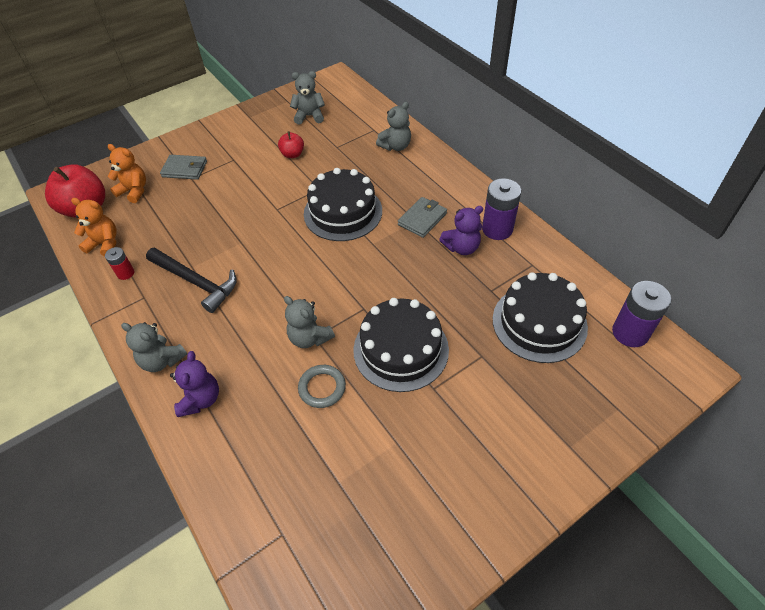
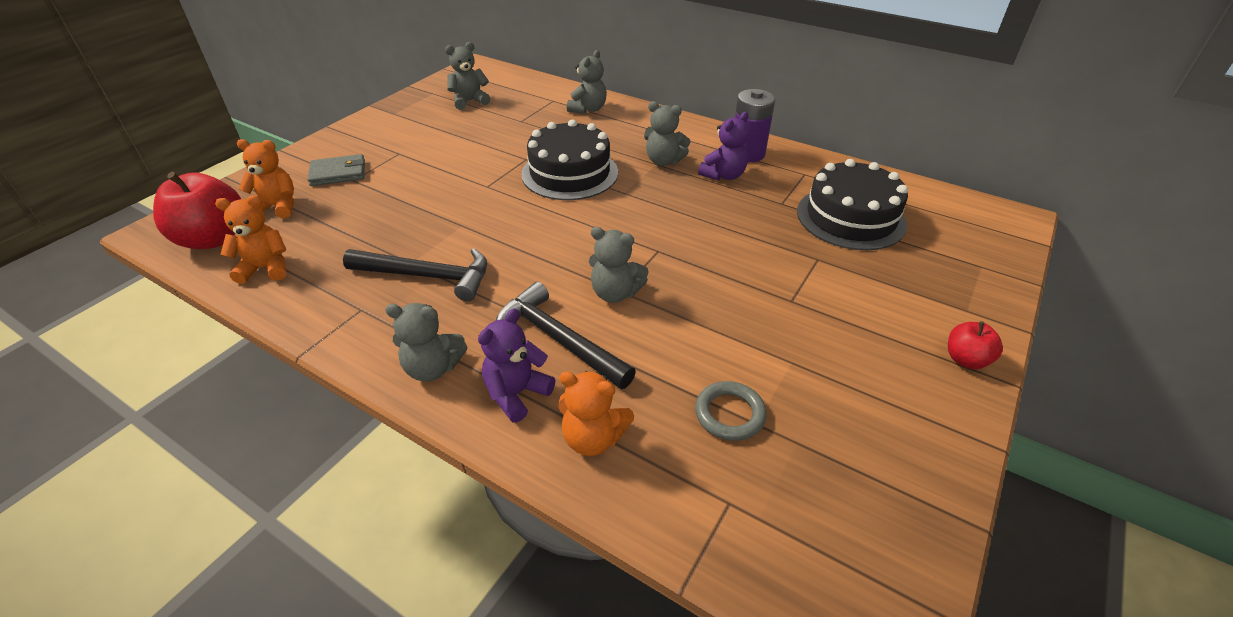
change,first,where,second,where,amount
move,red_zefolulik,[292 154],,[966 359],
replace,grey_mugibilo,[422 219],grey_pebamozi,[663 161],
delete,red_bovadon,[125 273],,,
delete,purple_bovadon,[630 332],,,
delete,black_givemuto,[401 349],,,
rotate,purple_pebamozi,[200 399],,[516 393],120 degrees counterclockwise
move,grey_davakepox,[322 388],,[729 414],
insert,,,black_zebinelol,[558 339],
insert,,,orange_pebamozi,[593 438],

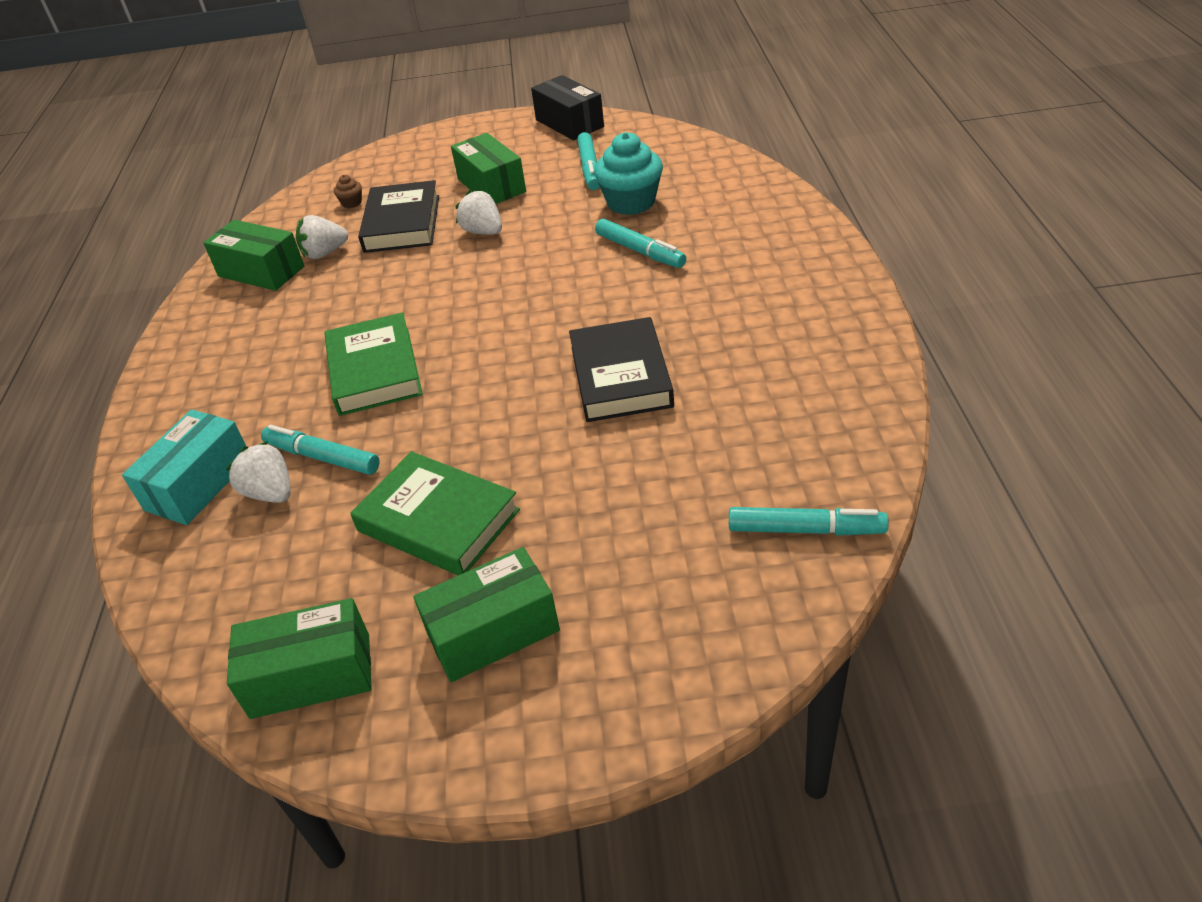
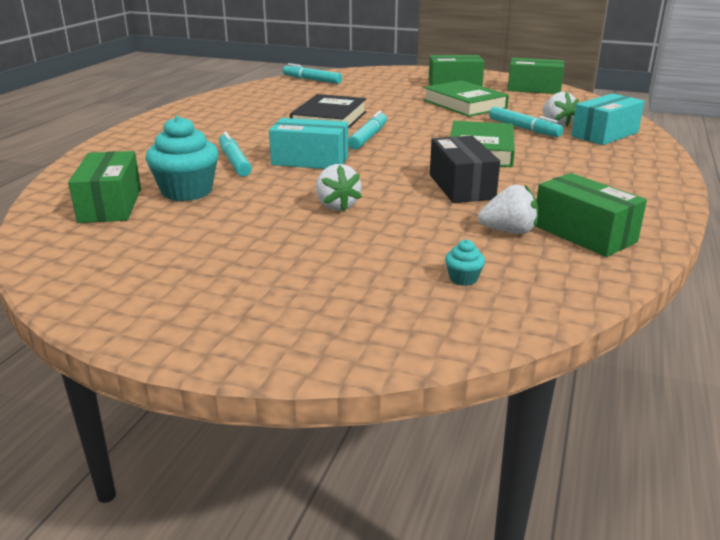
change,first,where,second,where,amount
move,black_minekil,[569 123],,[461 187],
move,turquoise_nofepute,[589 168],,[368 137],
move,green_minekil,[491 185],,[110 205],
recolor,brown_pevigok,[351 203],turquoise_pevigok,[463 279],
delete,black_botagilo,[402 223],,,
insert,,,turquoise_minekil,[310 160],

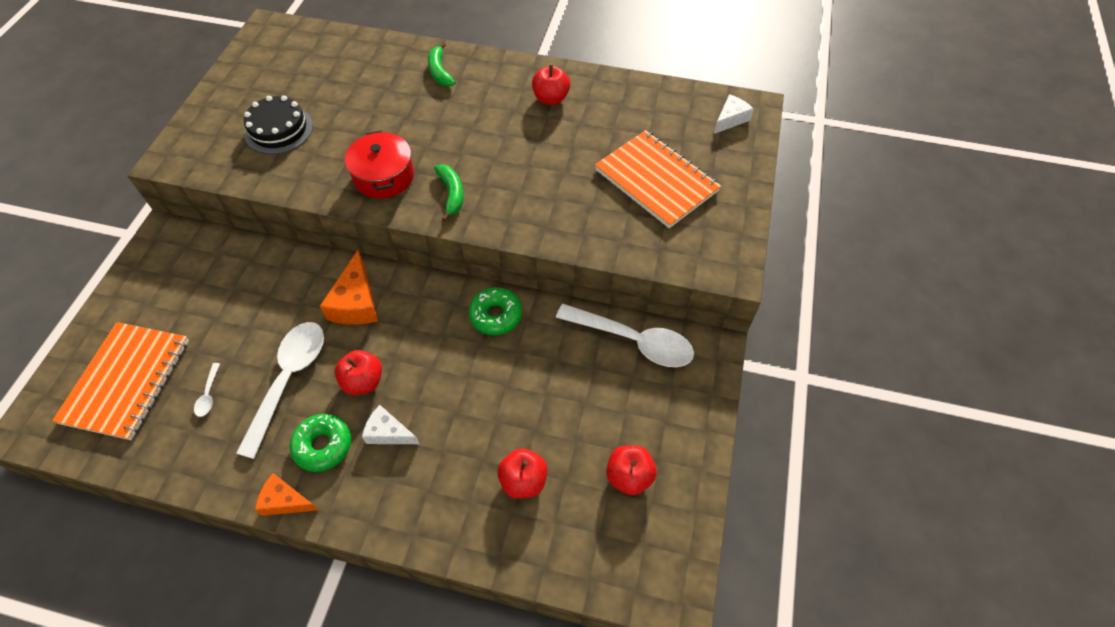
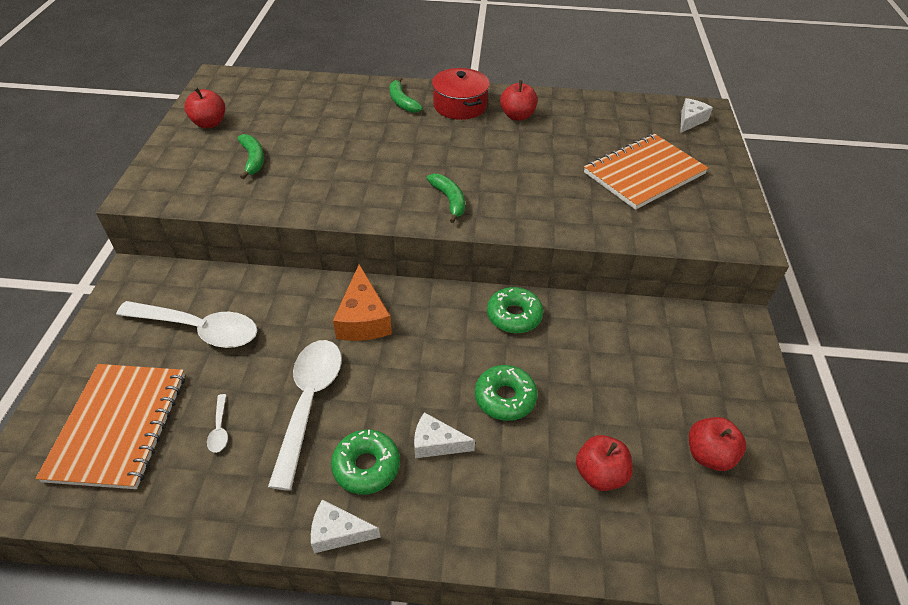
change,first,where,second,where,amount
replace,black_givemuto,[279 129],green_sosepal,[253 160],
rotate,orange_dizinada,[656 181],,[644 173],75 degrees counterclockwise
move,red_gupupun,[384 176],,[460 105],
move,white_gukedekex,[633 341],,[199 329],
move,red_zefolulik,[363 381],,[209 123],
recolor,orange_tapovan,[285 501],white_tapovan,[338 533],
insert,,,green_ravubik,[505 398],

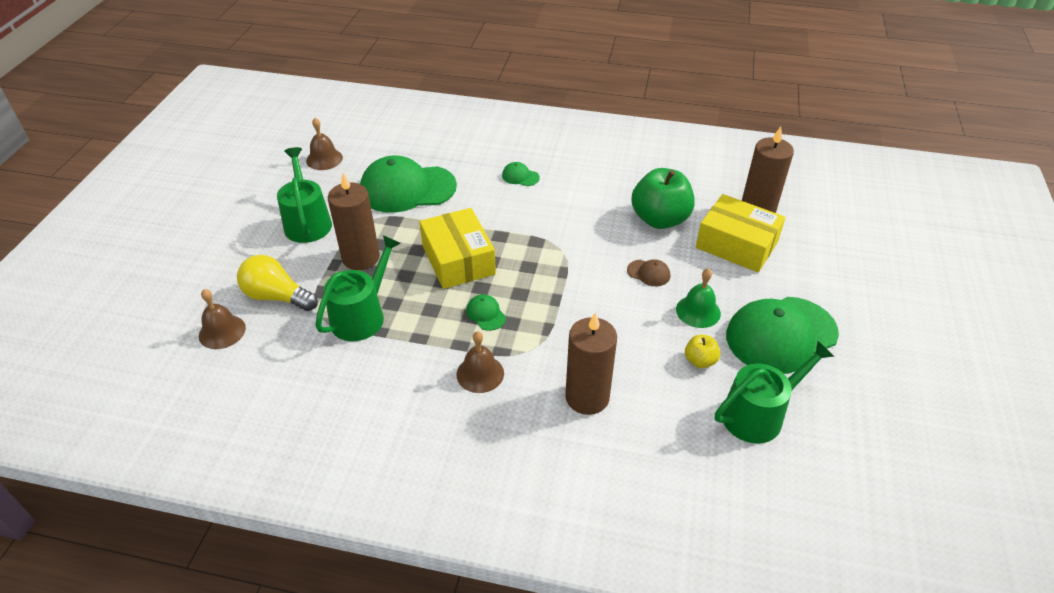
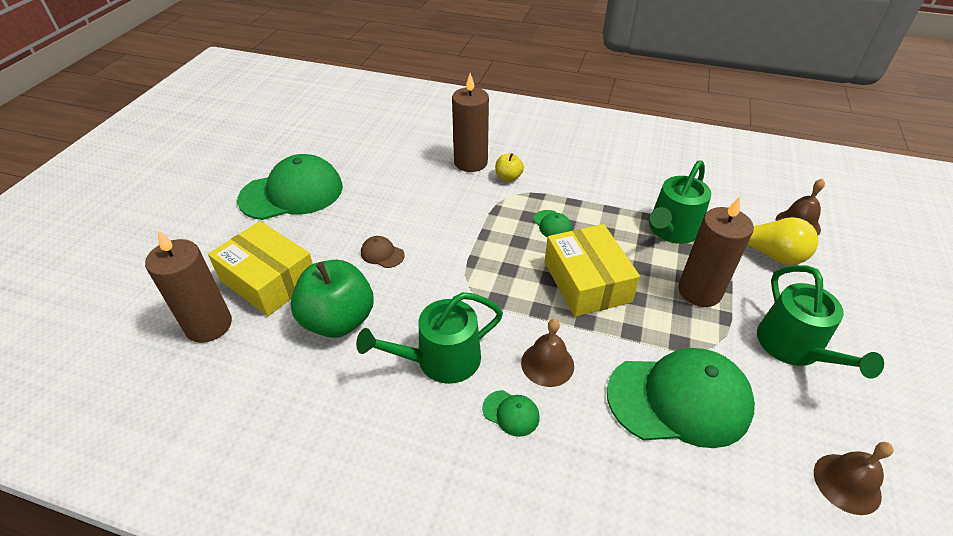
change,first,where,second,where,amount
delete,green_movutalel,[698 311],,,
move,brown_movutalel,[480 373],,[547 364],
move,yellow_zefolulik,[700 361],,[508 177],
move,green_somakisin,[758 414],,[441 360],

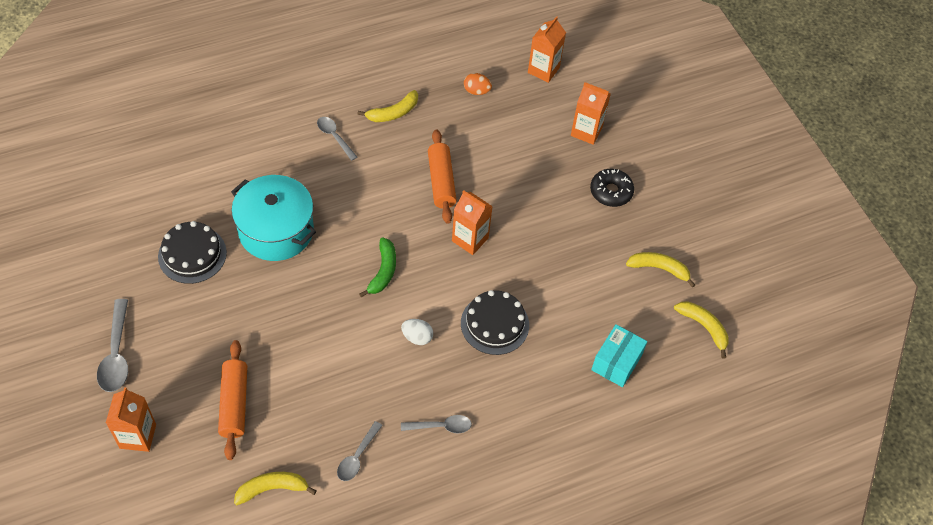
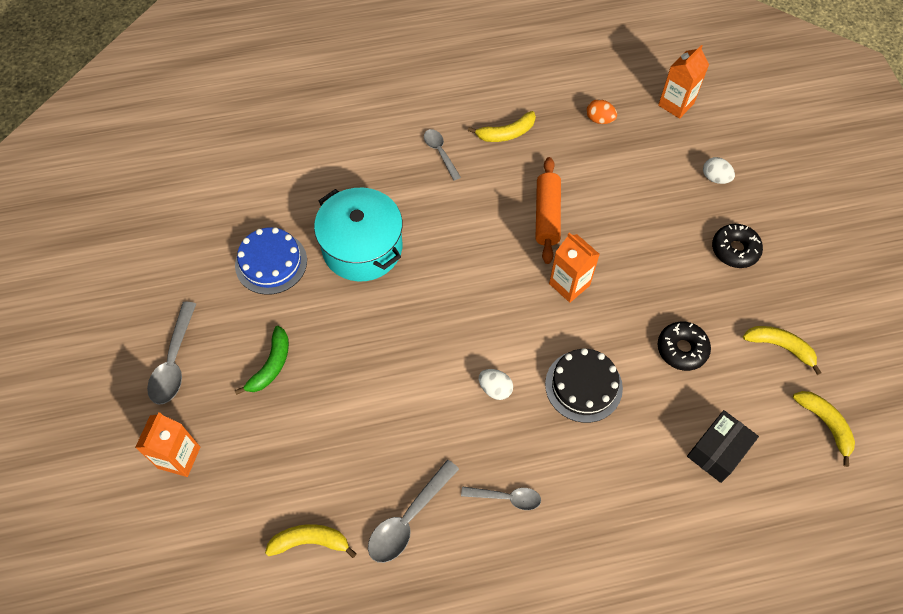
change,first,where,second,where,amount
replace,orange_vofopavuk,[586 131],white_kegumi,[715 178],
recolor,black_givemuto,[192 254],blue_givemuto,[271 262],
move,green_sosepal,[383 271],,[271 365],
recolor,turquoise_minekil,[616 362],black_minekil,[717 451],
delete,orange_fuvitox,[234 403],,,
resize,grey_gukedekex,[357 457],,[408 519],x1.55
insert,,,black_ravubik,[682 349],

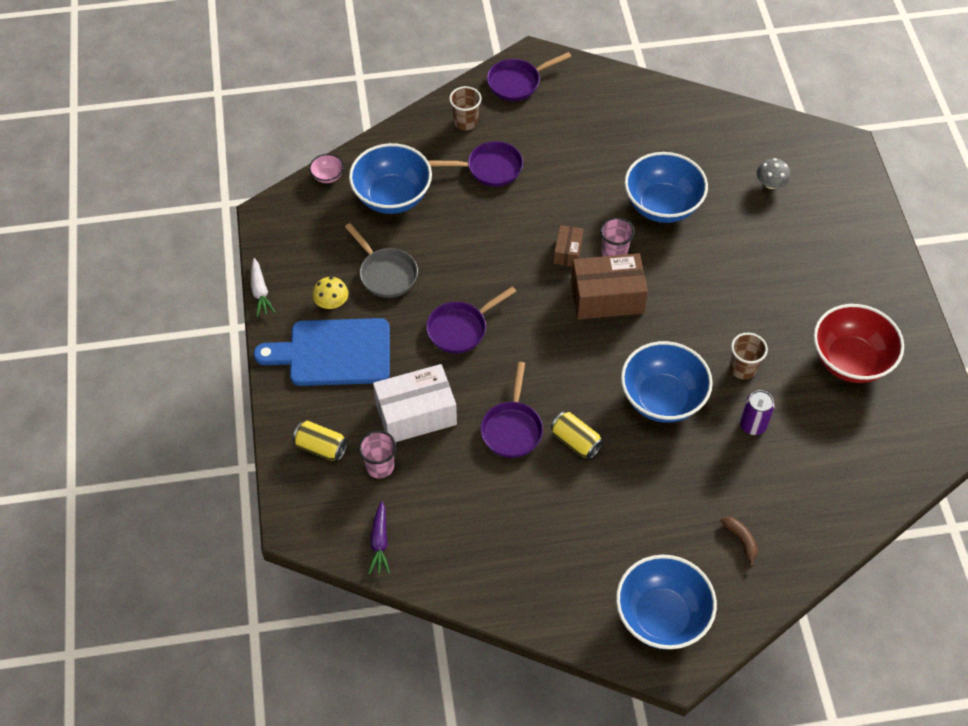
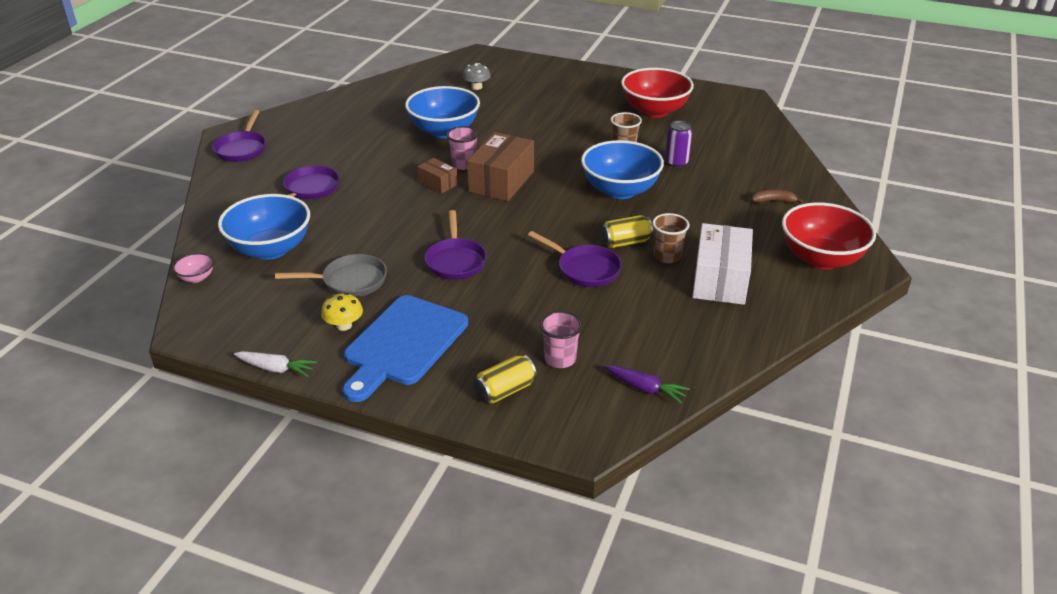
change,first,where,second,where,amount
move,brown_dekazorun,[465 122],,[667 256],
move,white_minekil,[416 414],,[720 280],
recolor,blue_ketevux,[661 616],red_ketevux,[821 258],

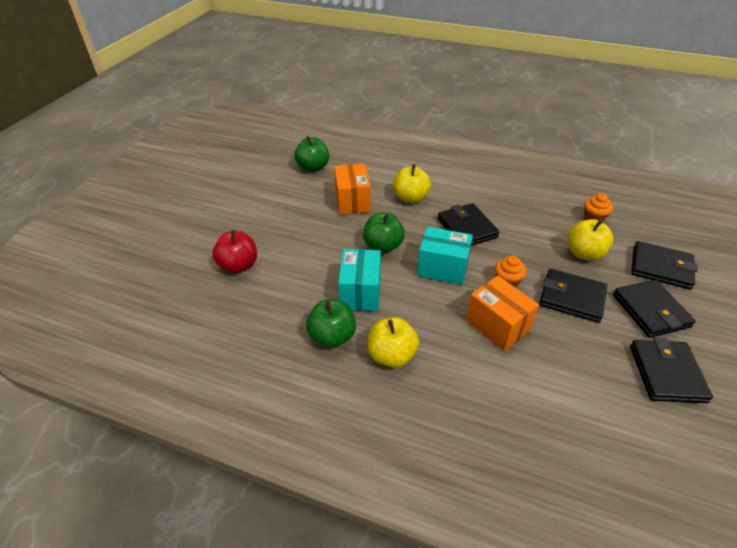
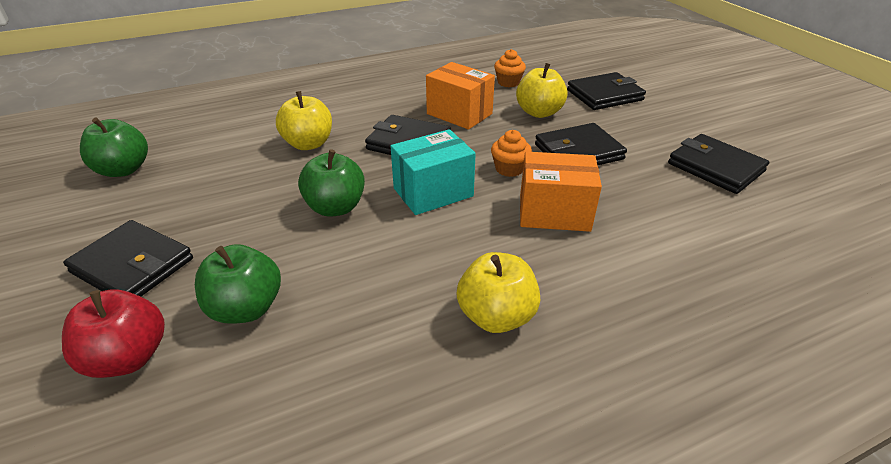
change,first,where,second,where,amount
move,orange_minekil,[352 201],,[459 114],
delete,turquoise_minekil,[360 292],,,
move,black_mugibilo,[650 311],,[133 265],
move,green_zefolulik,[332 336],,[246 308],

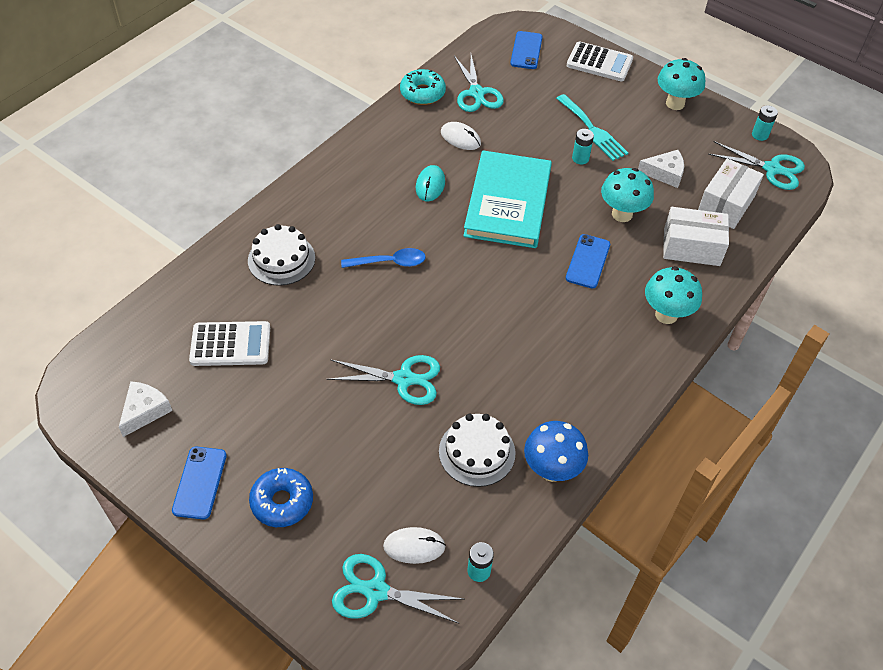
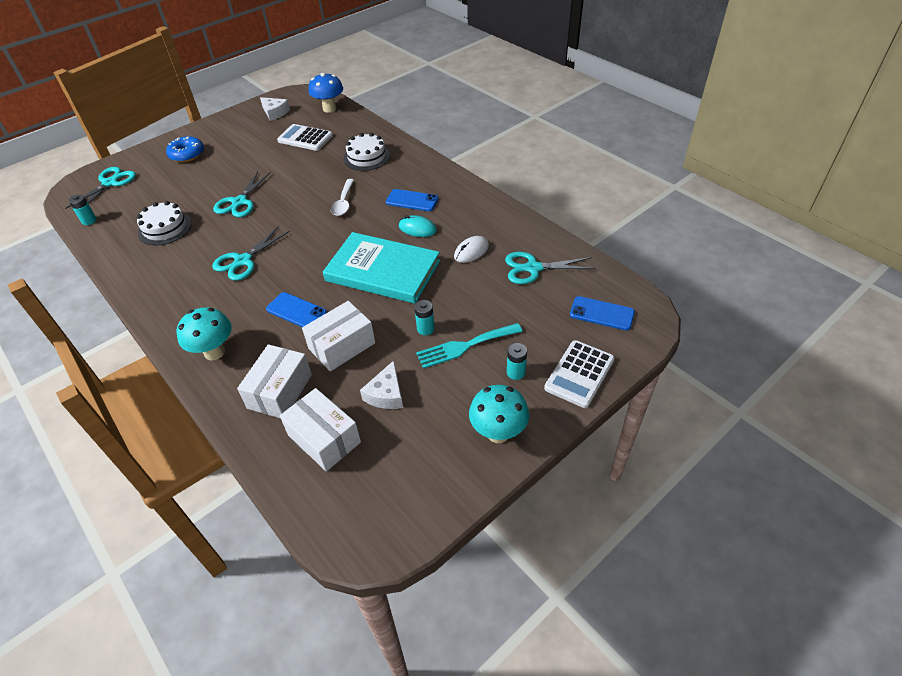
change,first,where,second,where,amount
delete,turquoise_ravubik,[422 93],,,
move,turquoise_bovadon,[760 135],,[515 372],
move,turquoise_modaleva,[772 169],,[243 261],
replace,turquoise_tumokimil,[622 214],white_minekil,[342 346],
recolor,blue_gukedekex,[389 262],white_gukedekex,[343 202],
rotate,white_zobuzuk,[230 344],,[305 138],105 degrees clockwise
move,blue_tumokimil,[551 470],,[329 109],
move,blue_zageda,[200 482],,[412 200],
delete,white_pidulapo,[414 546],,,

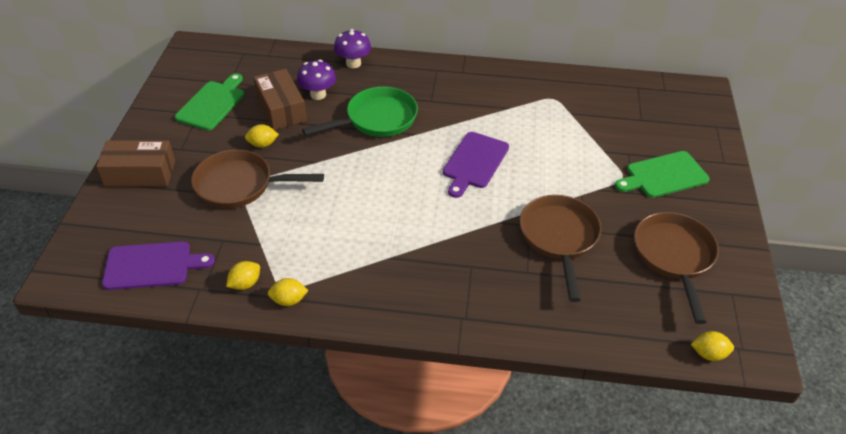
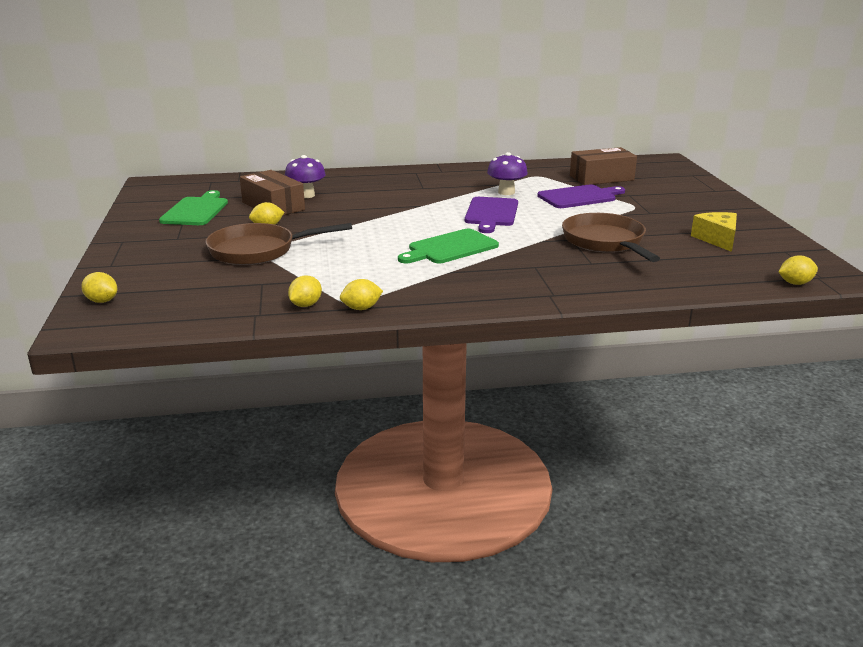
change,first,where,second,where,amount
move,purple_tumokimil,[353 63],,[506 192],
delete,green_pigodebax,[377 119],,,
move,brown_minekil,[140 173],,[601 178],
move,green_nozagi,[664 175],,[450 248],
replace,brown_pigodebax,[674 257],yellow_tapovan,[717 239],
move,purple_nozagi,[152 265],,[579 197],
insert,,,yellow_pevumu,[102 301],

